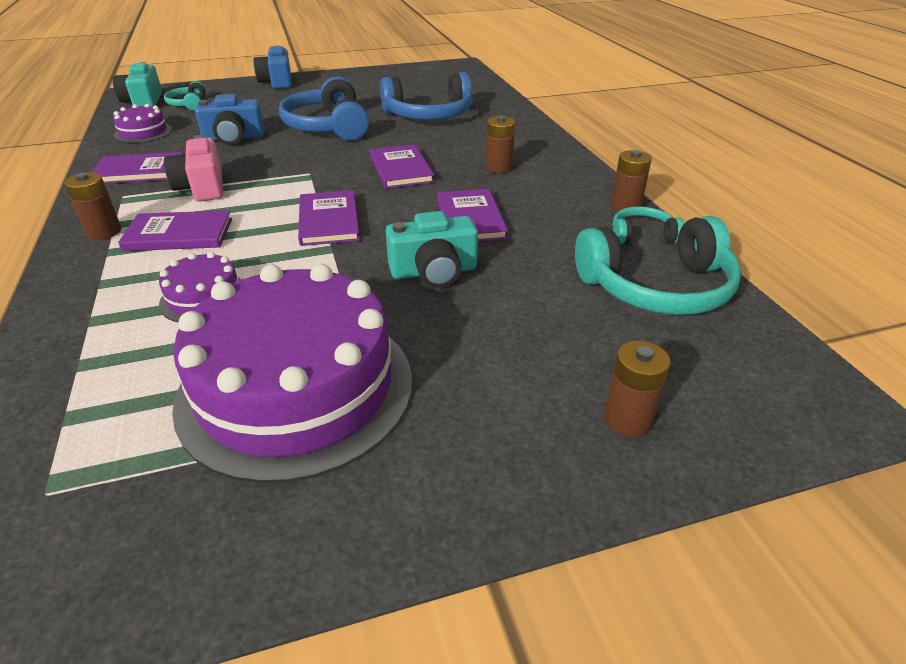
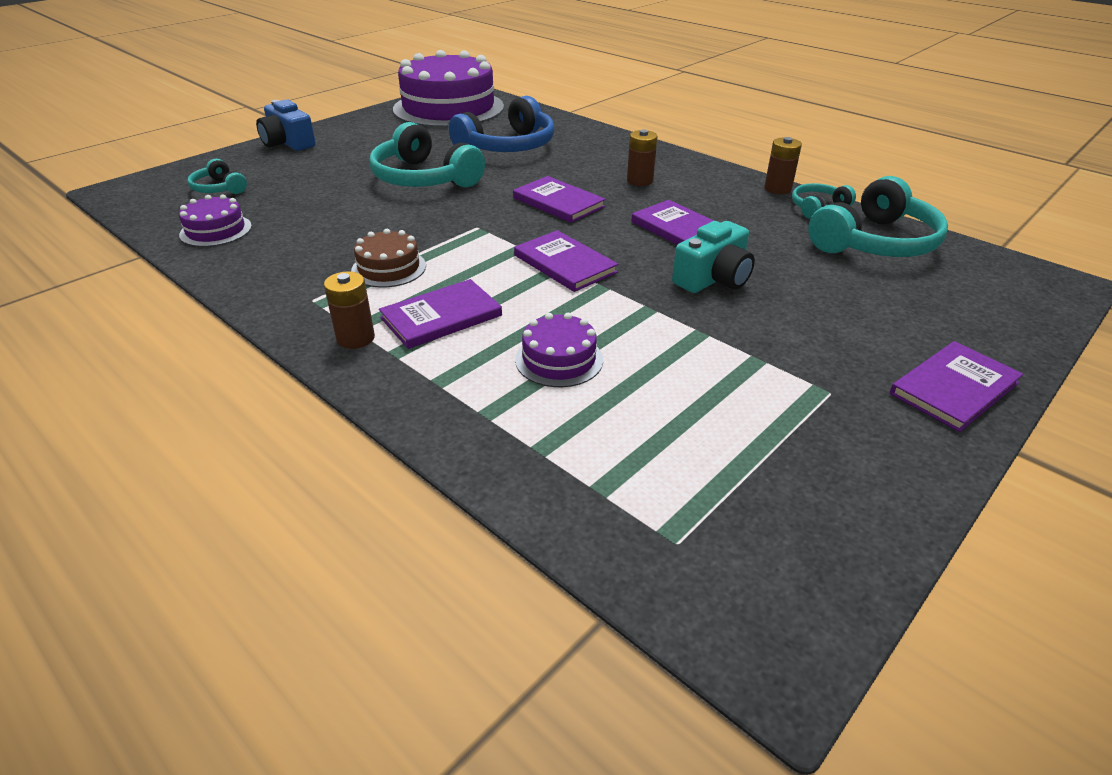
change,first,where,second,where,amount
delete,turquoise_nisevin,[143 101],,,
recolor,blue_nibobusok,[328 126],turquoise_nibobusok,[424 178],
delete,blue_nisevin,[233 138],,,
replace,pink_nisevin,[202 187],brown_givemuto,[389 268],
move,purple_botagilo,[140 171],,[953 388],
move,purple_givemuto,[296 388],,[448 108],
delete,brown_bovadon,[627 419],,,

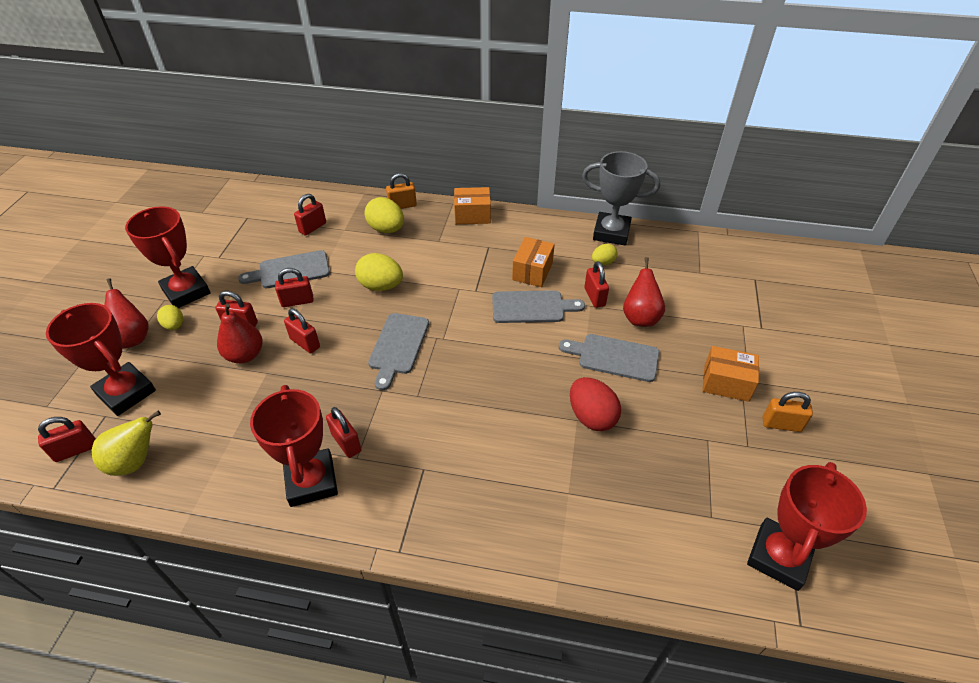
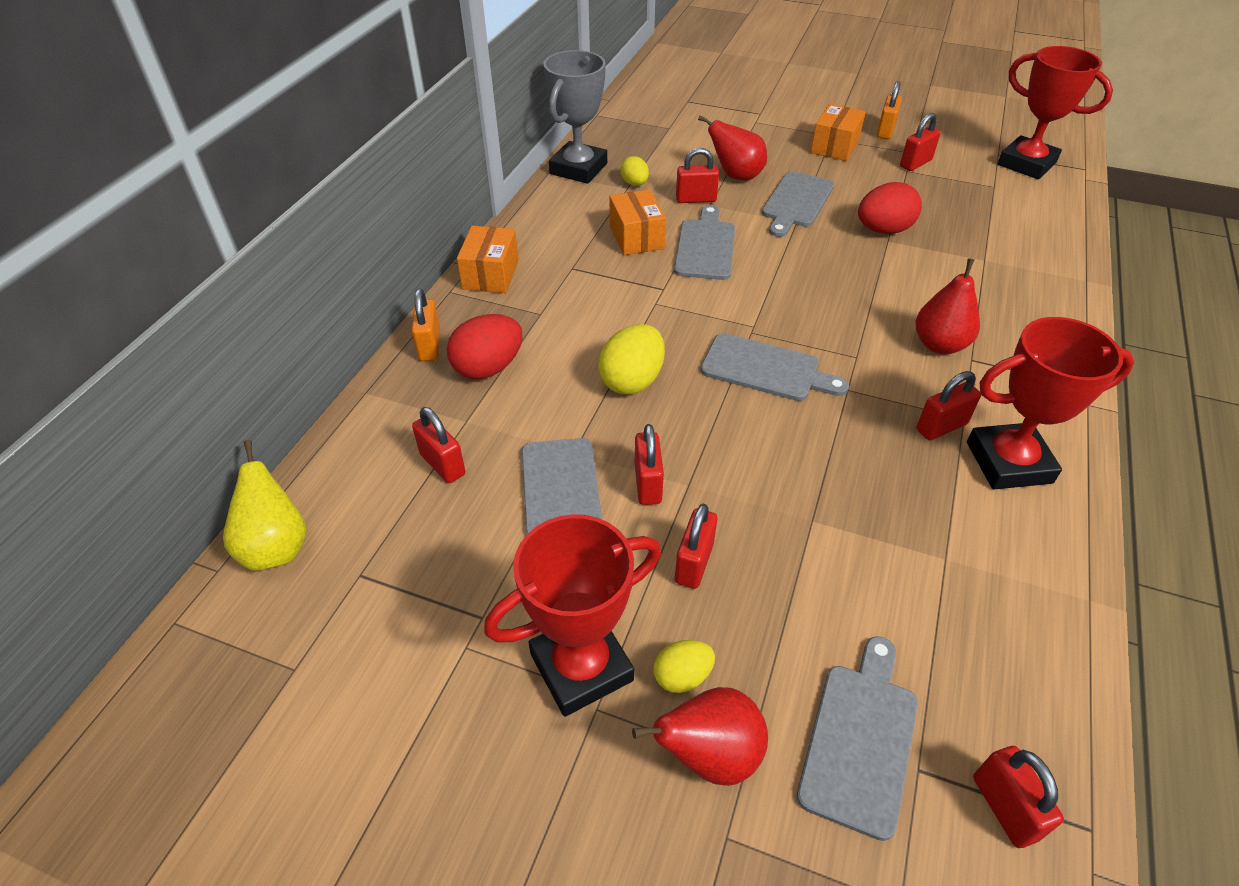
change,first,where,second,where,amount
recolor,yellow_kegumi,[386 229],red_kegumi,[488 368],
rotate,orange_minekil,[532 271],,[636 237],45 degrees clockwise
replace,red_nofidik,[126 392],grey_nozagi,[860 739],
move,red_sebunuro,[245 355],,[939 345],
move,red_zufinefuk,[305 343],,[915 163],
move,yellow_sebunuro,[135 461],,[276 547],

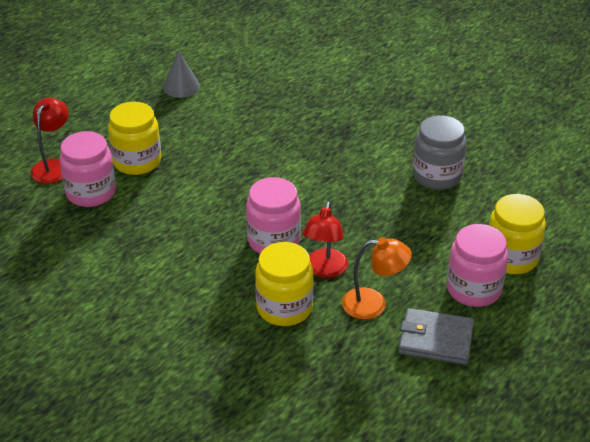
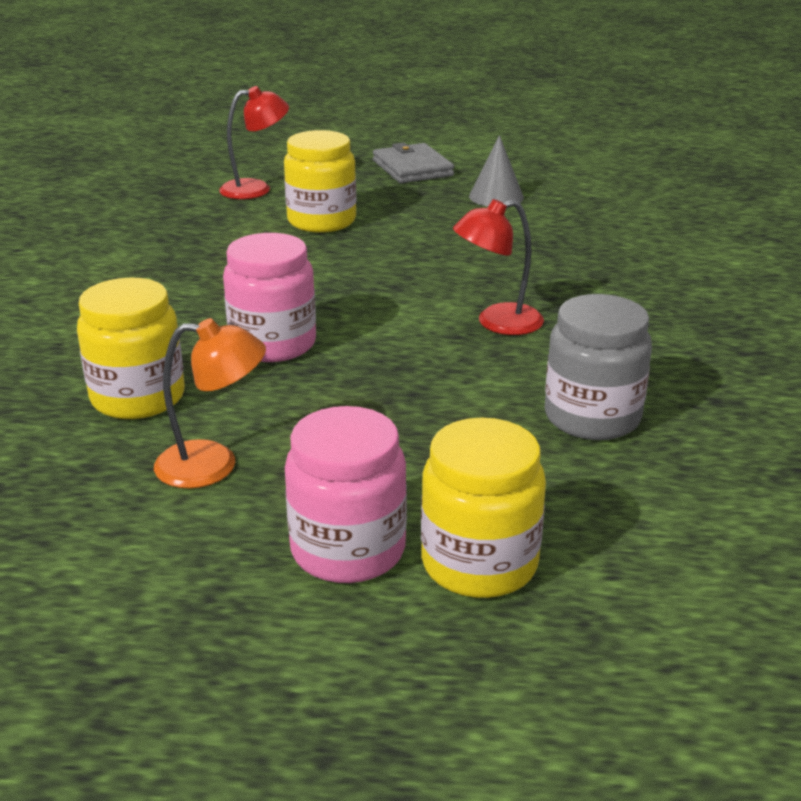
change,first,where,second,where,amount
delete,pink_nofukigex,[91 192],,,
move,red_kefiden,[324 270],,[497 323],
rotate,orange_kefiden,[373 304],,[213 465],60 degrees counterclockwise
move,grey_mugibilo,[435 340],,[412 168],

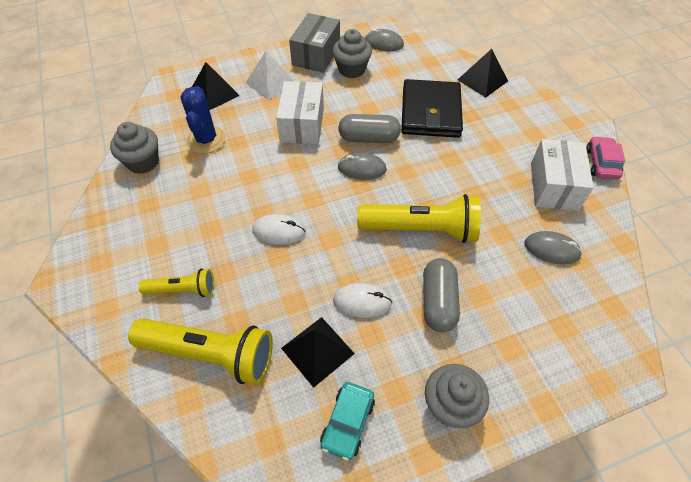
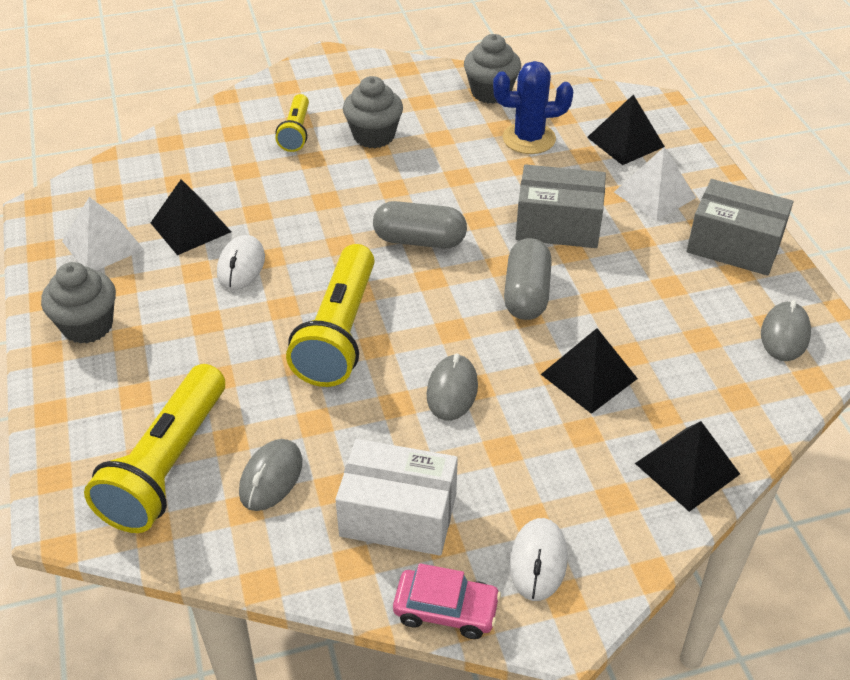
change,first,where,second,where,amount
move,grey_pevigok,[351 69],,[374 136],
replace,black_mugibilo,[430 112],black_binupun,[589 376],
recolor,white_minekil,[302 125],grey_minekil,[558 225],
move,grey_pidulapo,[362 168],,[452 390],
move,white_pidulapo,[279 231],,[538 561],
move,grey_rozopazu,[438 302],,[419 240],
move,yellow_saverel,[210 354],,[167 465],
replace,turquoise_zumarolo,[348 423],white_binupun,[103 245],

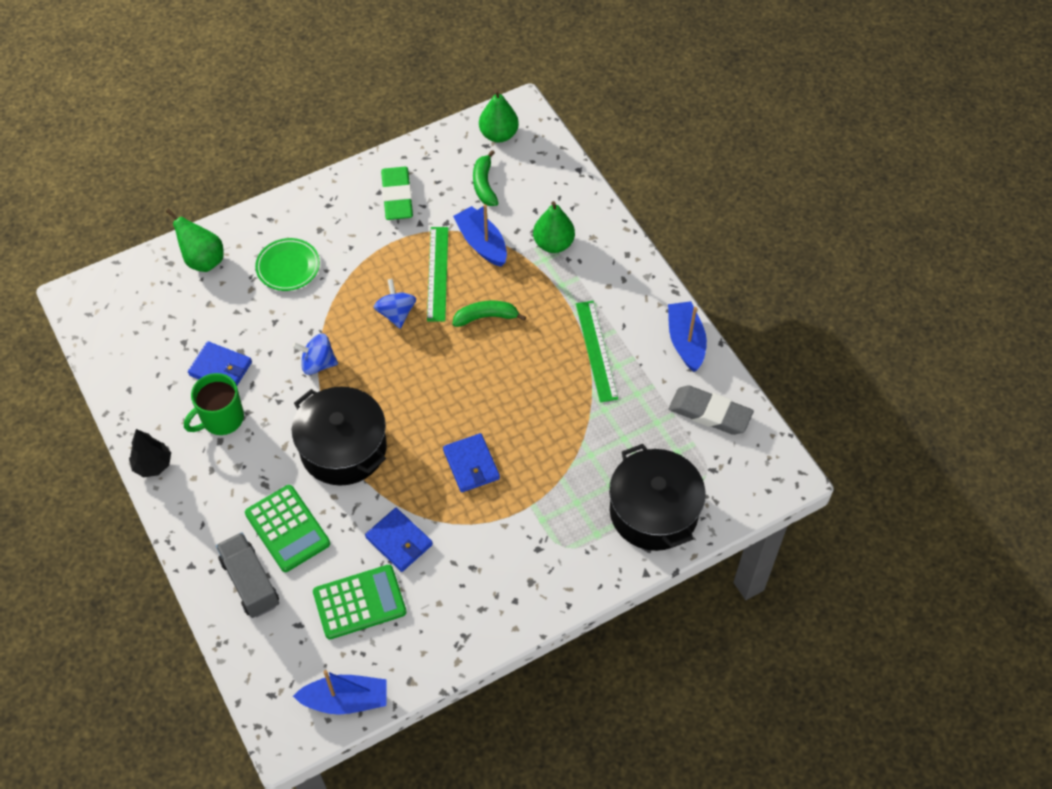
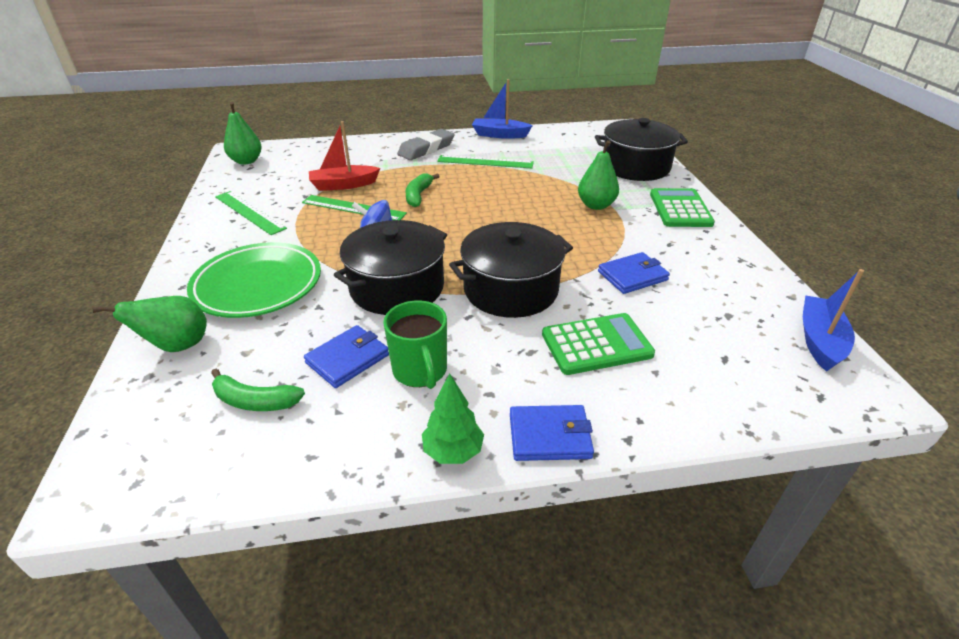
change,first,where,second,where,amount
move,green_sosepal,[484 184],,[255 401],
replace,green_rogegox,[397 197],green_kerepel,[249 212],
move,green_sebunuro,[553 244],,[596 205],
recolor,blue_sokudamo,[481 243],red_sokudamo,[343 185],
resize,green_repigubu,[288 267],,[258 285],x1.69
replace,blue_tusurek,[318 363],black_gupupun,[397 287],
move,grey_rogegox,[710 413],,[426 149],
recolor,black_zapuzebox,[153 465],green_zapuzebox,[453 451],
move,blue_mugibilo,[471 464],,[549 436],
delete,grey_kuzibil,[250 582],,,
move,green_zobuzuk,[359 602],,[680 209],

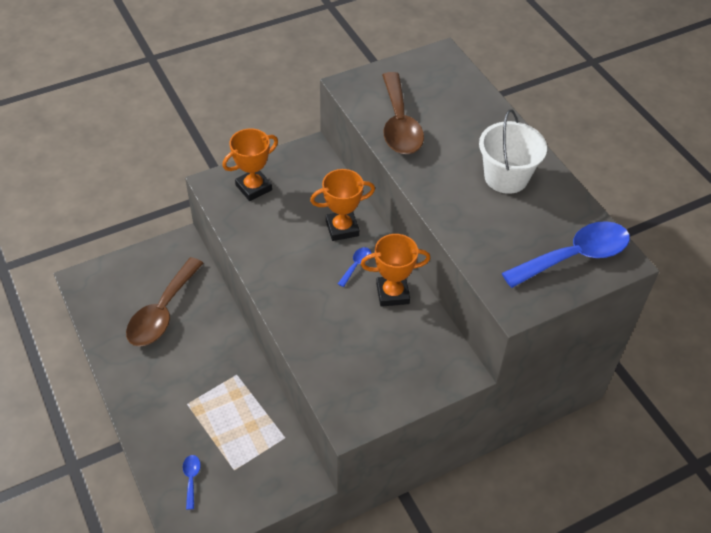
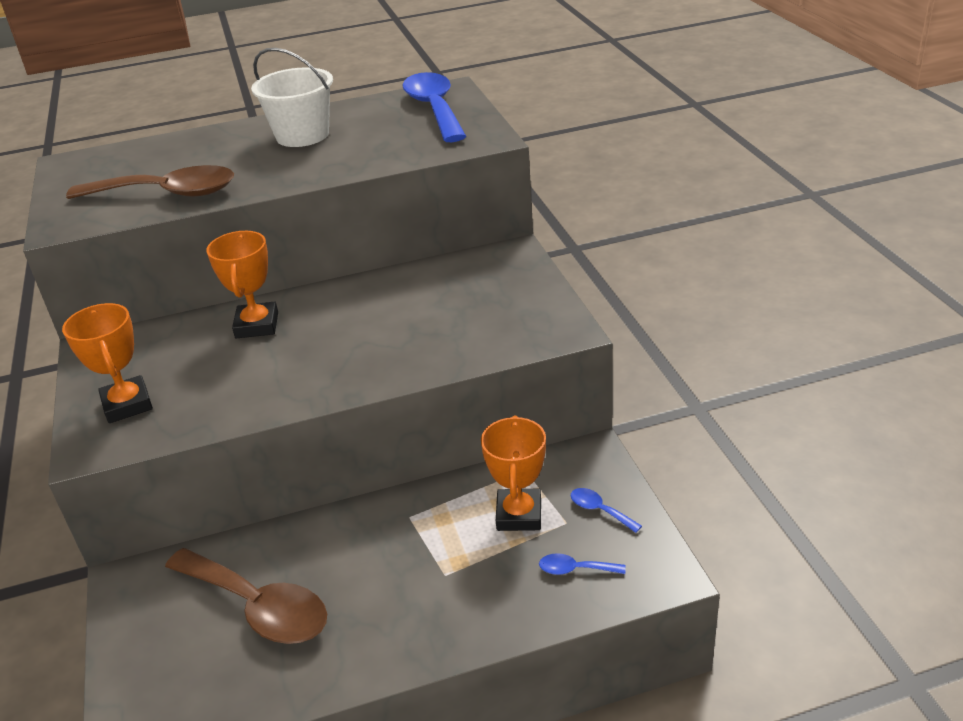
change,first,where,second,where,amount
move,orange_nofidik,[392 293],,[519 514],
move,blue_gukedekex,[356 265],,[599 510],

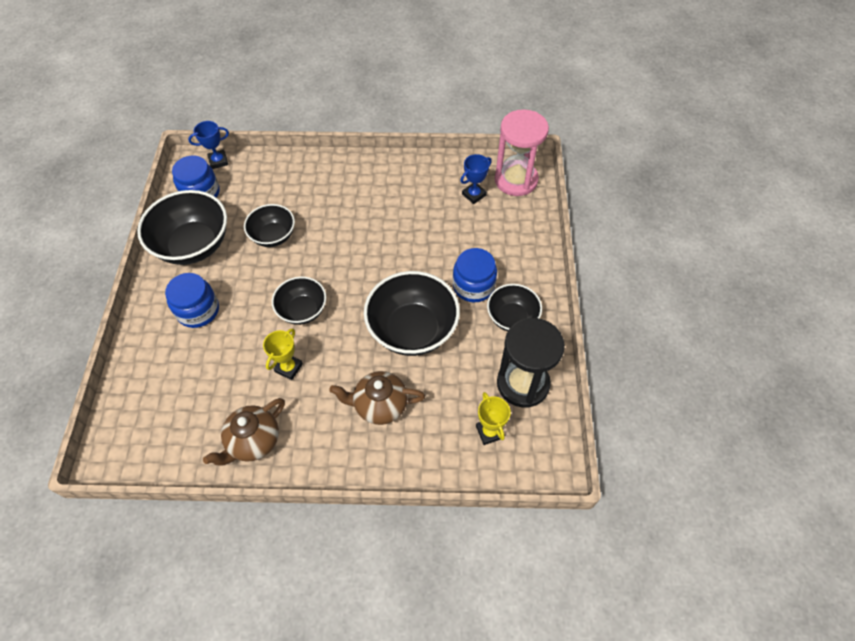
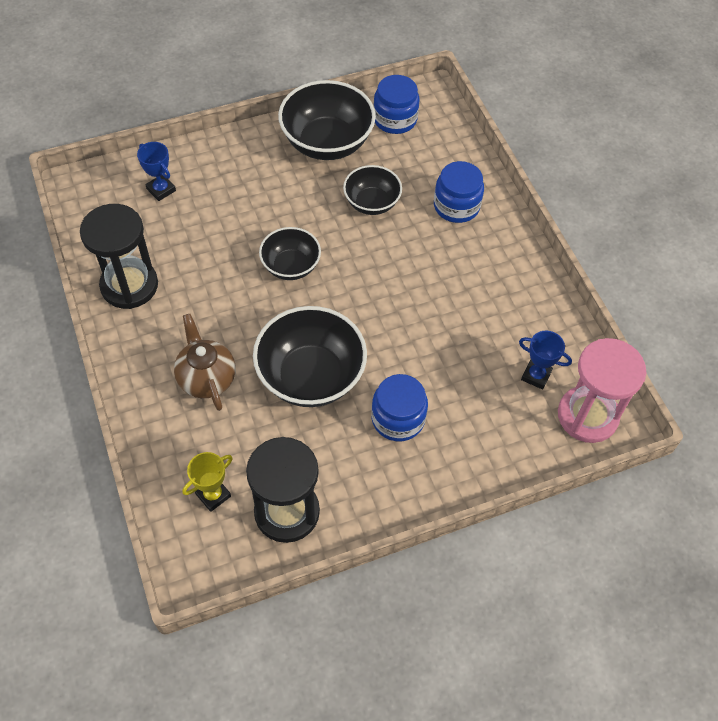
change,first,where,second,where,amount
move,blue_nofidik,[218 161],,[161 190],
move,blue_nofukigex,[198 310],,[456 206],
delete,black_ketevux,[512 318],,,
delete,yellow_nofidik,[289 368],,,
replace,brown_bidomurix,[253 441],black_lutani,[129 285],

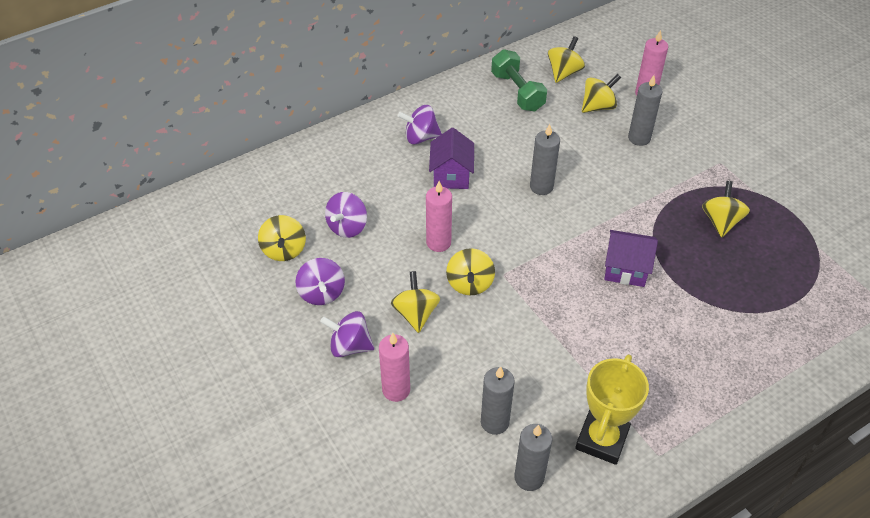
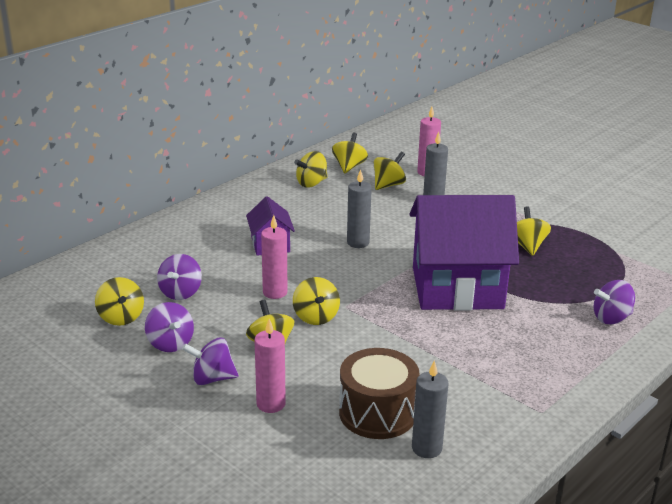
change,first,where,second,where,amount
replace,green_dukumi,[517 92],yellow_tusurek,[311 183],
move,purple_tusurek,[420 137],,[611 318],
resize,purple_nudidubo,[626 269],,[457 288],x2.17
delete,yellow_nofidik,[602 439],,,
replace,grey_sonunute,[494 422],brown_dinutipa,[377 413],

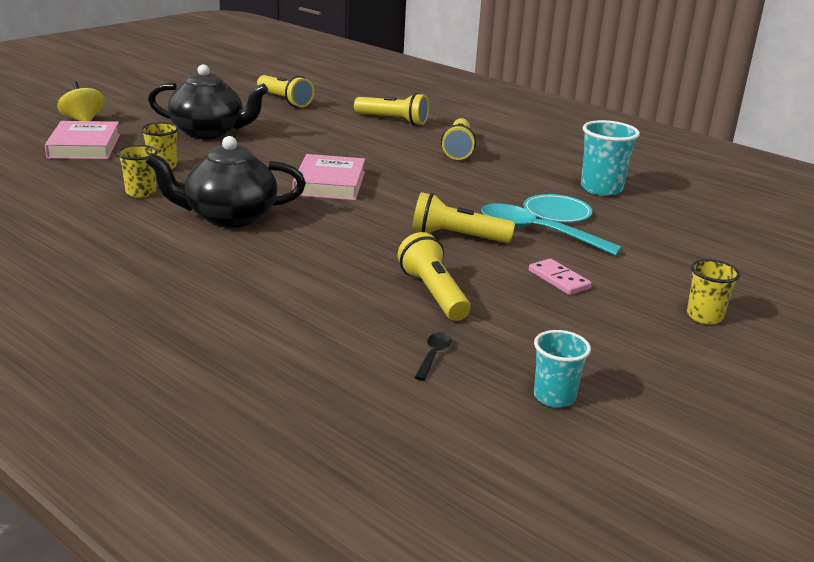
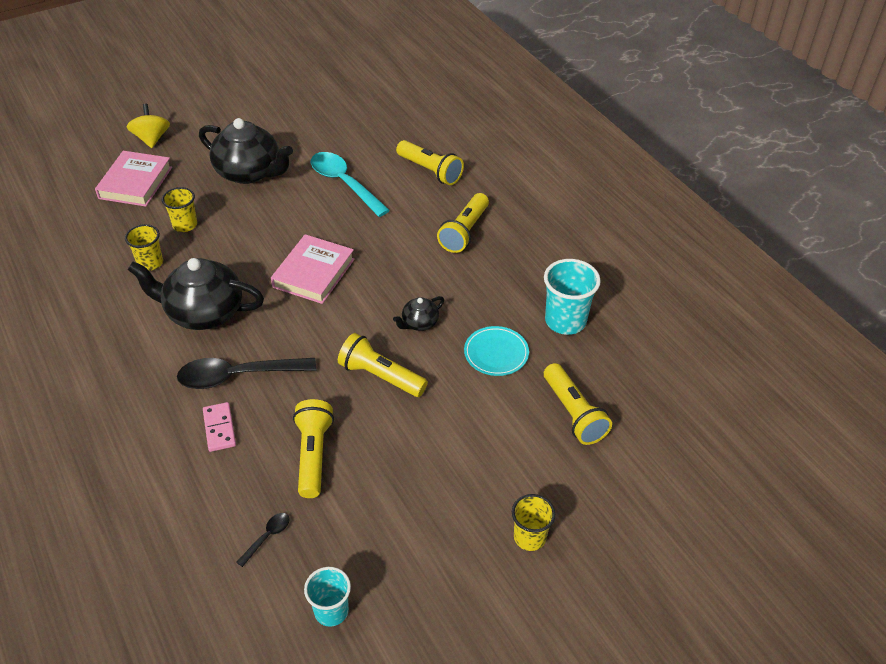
change,first,where,second,where,amount
move,yellow_saverel,[285 100],,[573 413],
move,turquoise_gukedekex,[537 232],,[344 183],
move,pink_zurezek,[559 279],,[219 428],
insert,,,black_bidomurix,[419 323],
insert,,,black_gukedekex,[237 376],

